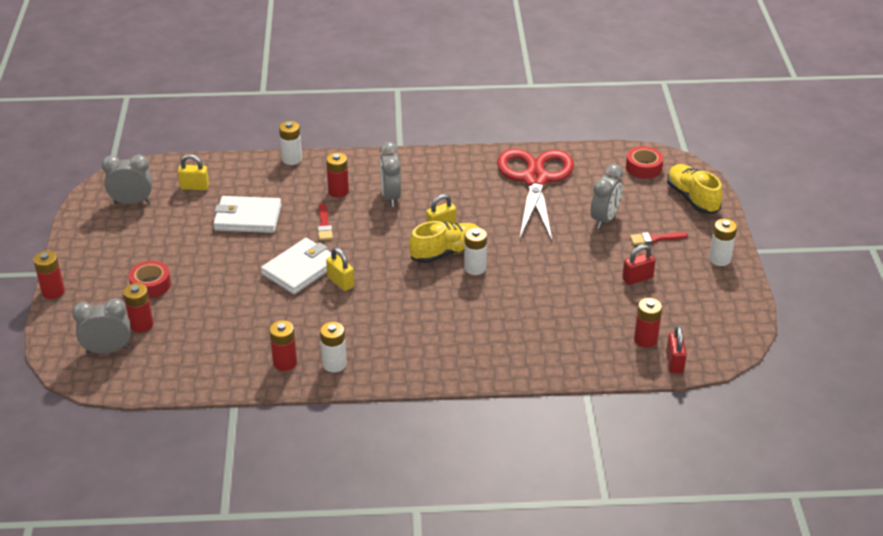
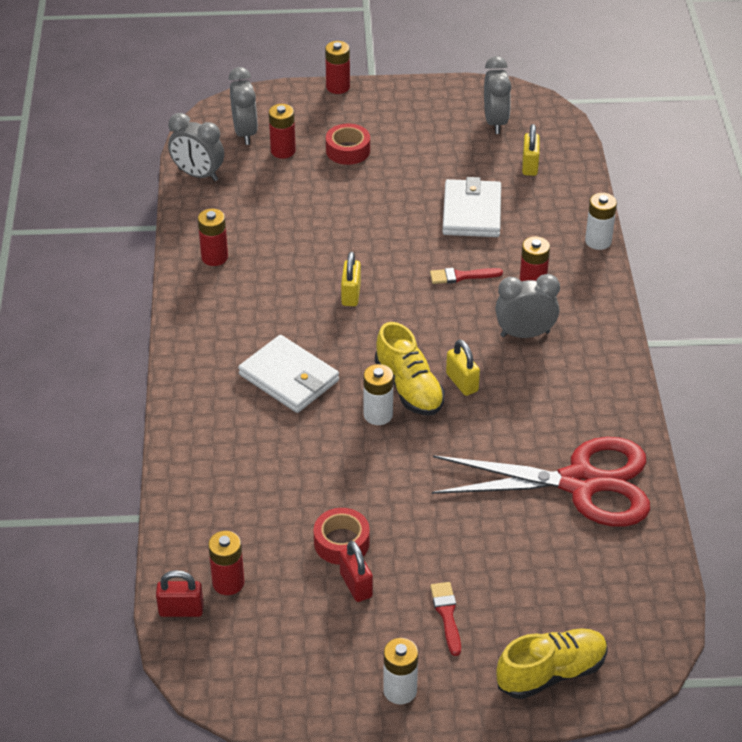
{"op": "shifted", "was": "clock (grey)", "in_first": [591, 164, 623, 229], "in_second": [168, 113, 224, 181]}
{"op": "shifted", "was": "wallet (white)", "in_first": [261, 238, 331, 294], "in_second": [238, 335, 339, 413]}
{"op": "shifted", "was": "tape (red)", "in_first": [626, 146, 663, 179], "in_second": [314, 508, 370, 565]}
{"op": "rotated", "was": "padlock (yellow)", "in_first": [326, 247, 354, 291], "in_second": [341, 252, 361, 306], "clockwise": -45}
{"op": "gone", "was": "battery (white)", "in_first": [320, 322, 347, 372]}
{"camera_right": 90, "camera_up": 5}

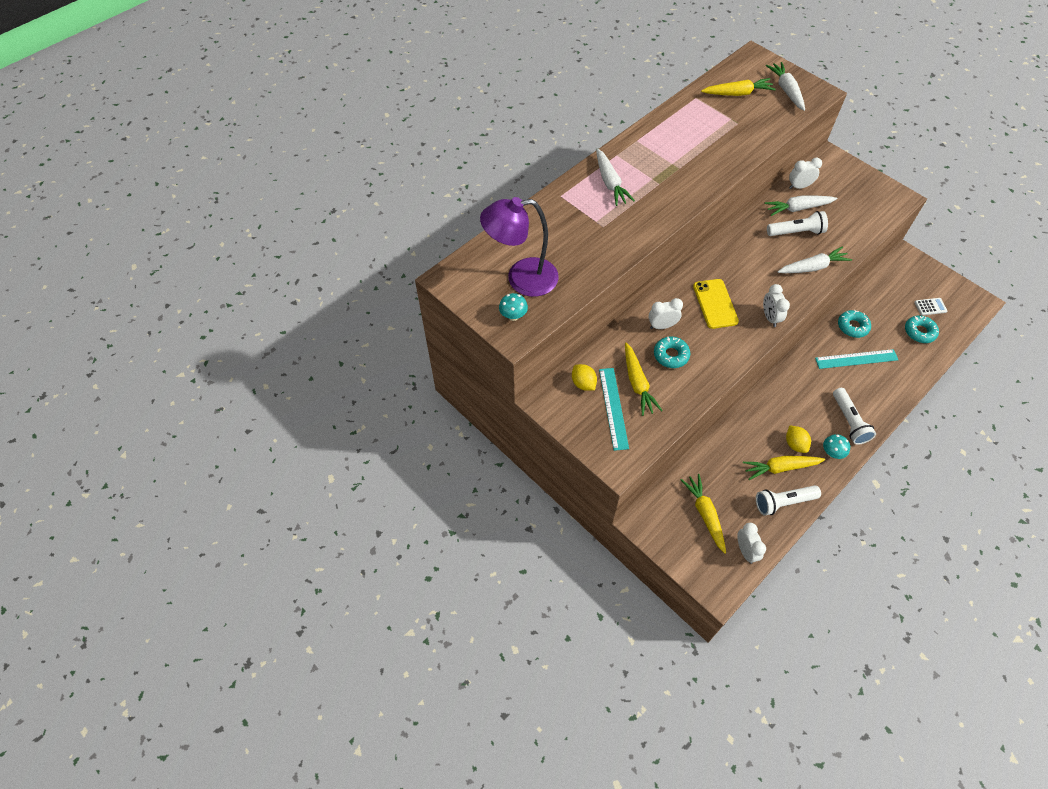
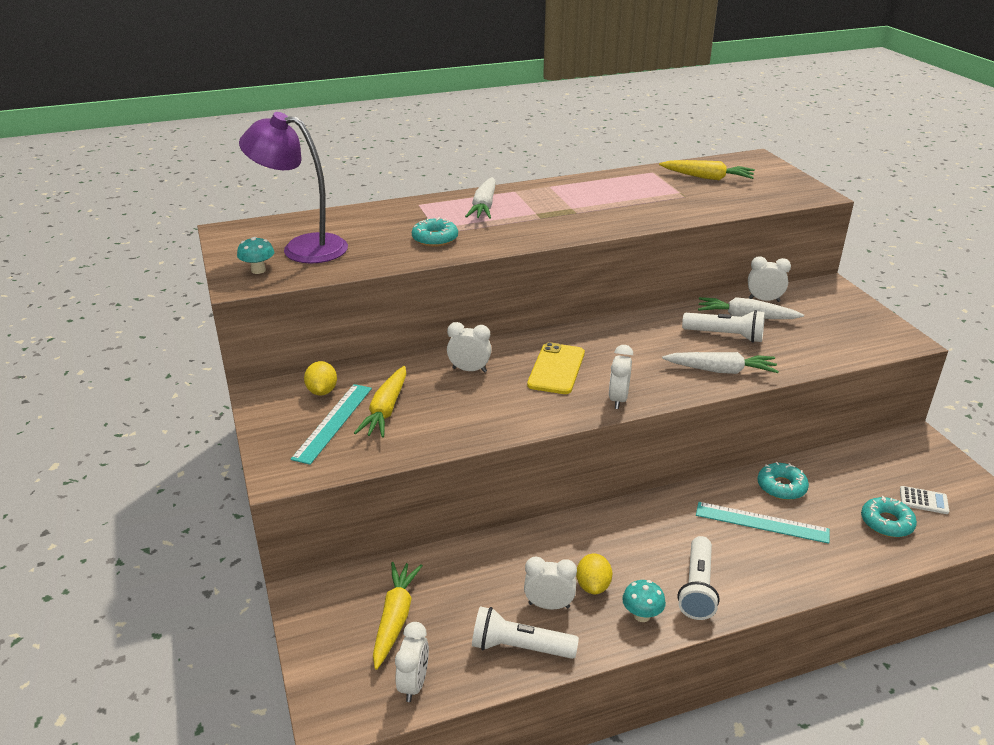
{"op": "shifted", "was": "donut (turquoise)", "in_first": [654, 336, 690, 368], "in_second": [412, 217, 458, 247]}
{"op": "swapped", "was": "carrot (yellow)", "now": "clock (white)", "in_first": [743, 456, 825, 480], "in_second": [524, 556, 577, 610]}
{"op": "gone", "was": "carrot (white)", "in_first": [766, 62, 805, 111]}
{"camera_right": 25, "camera_up": -25}

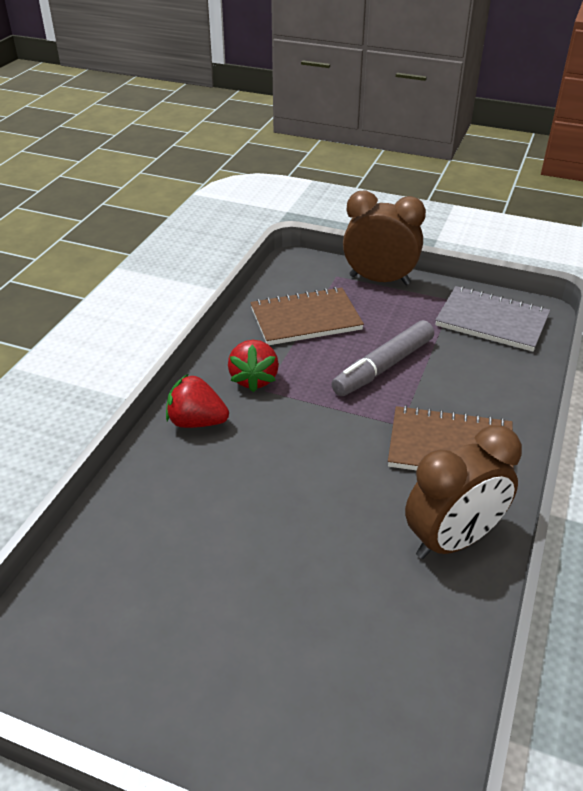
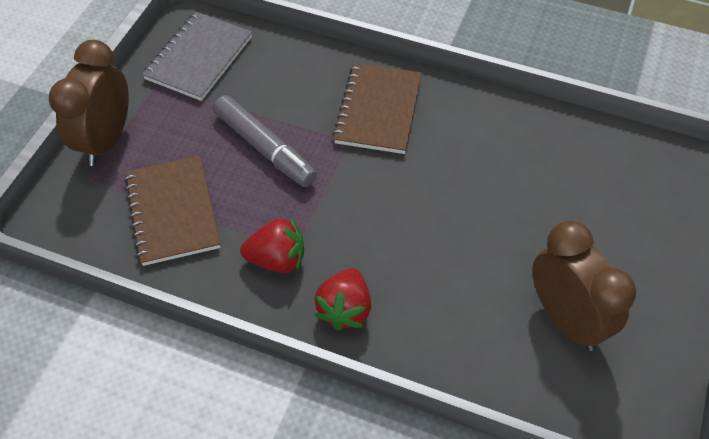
{"op": "shifted", "was": "clock (brown)", "in_first": [405, 425, 522, 559], "in_second": [532, 221, 636, 351]}
{"camera_right": -90, "camera_up": 15}

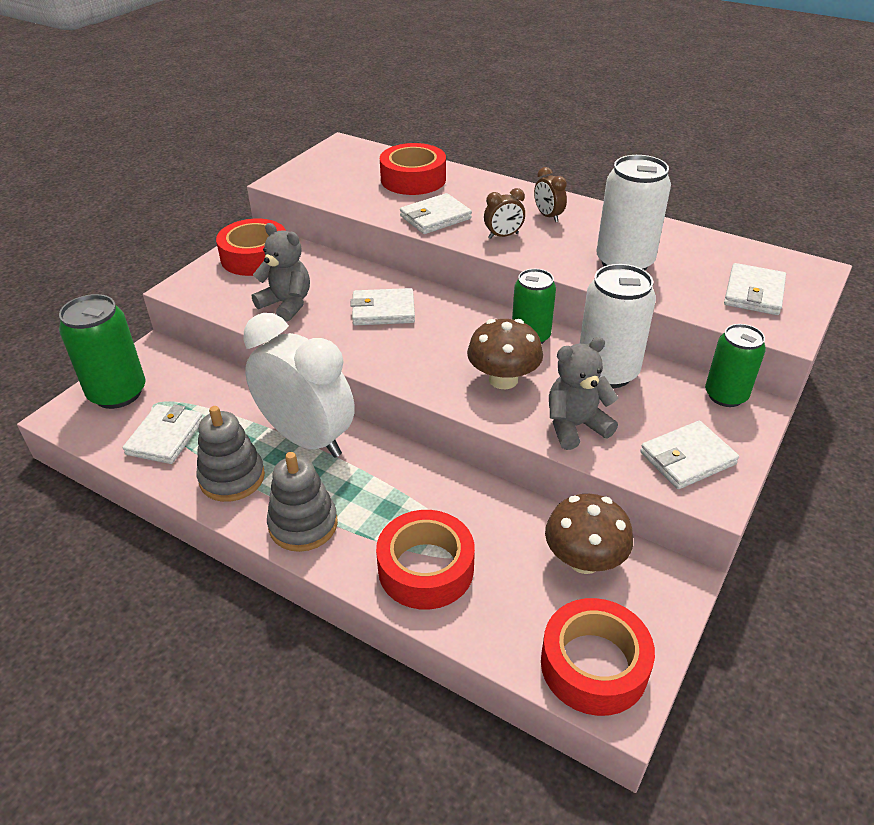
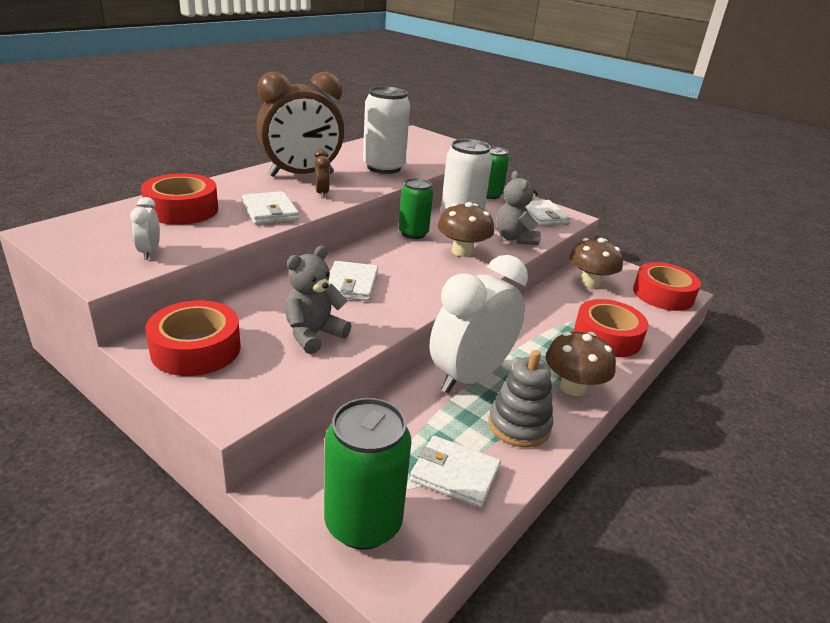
{"op": "new", "now": "clock (white)", "in_second": [130, 197, 160, 259]}
{"op": "scaled", "was": "clock (brown)", "in_first": [534, 167, 567, 222], "in_second": [256, 72, 345, 177], "ratio": 2.48}
{"op": "swapped", "was": "stacking toy (grey)", "now": "mushroom (brown)", "in_first": [267, 452, 338, 552], "in_second": [545, 331, 616, 396]}
{"op": "gone", "was": "wallet (white)", "in_first": [724, 263, 786, 315]}
{"camera_right": -85, "camera_up": -10}

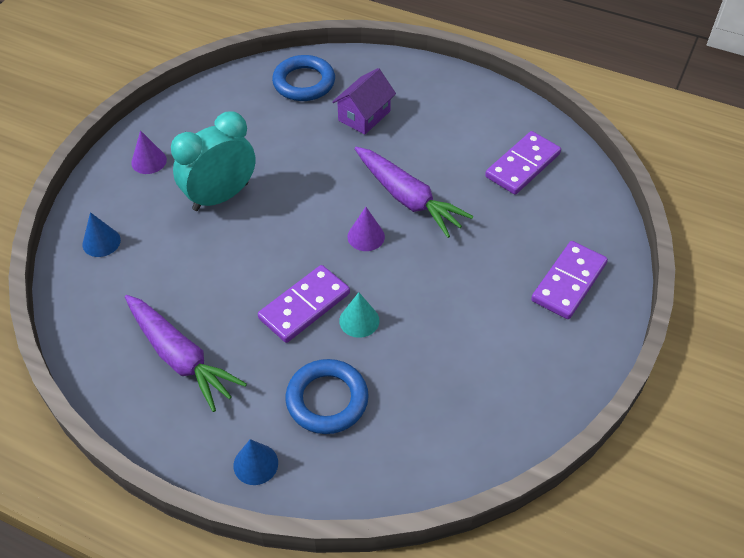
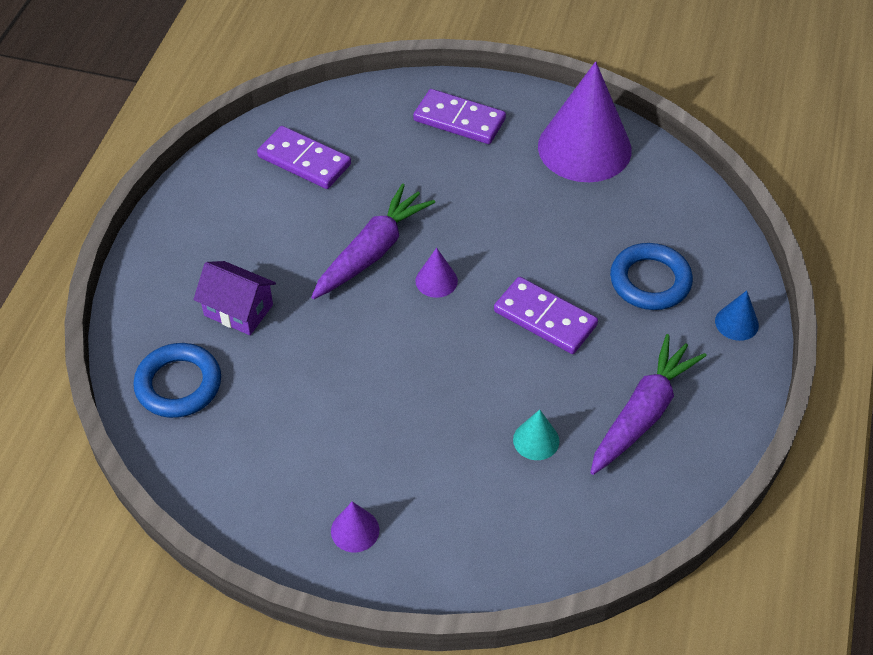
{"op": "shifted", "was": "cone (turquoise)", "in_first": [339, 292, 379, 338], "in_second": [513, 410, 560, 460]}
{"op": "new", "now": "cone (purple)", "in_second": [538, 61, 632, 182]}
{"op": "gone", "was": "cone (blue)", "in_first": [83, 212, 121, 257]}
{"op": "gone", "was": "clock (turquoise)", "in_first": [171, 111, 256, 211]}
{"camera_right": -100, "camera_up": 0}

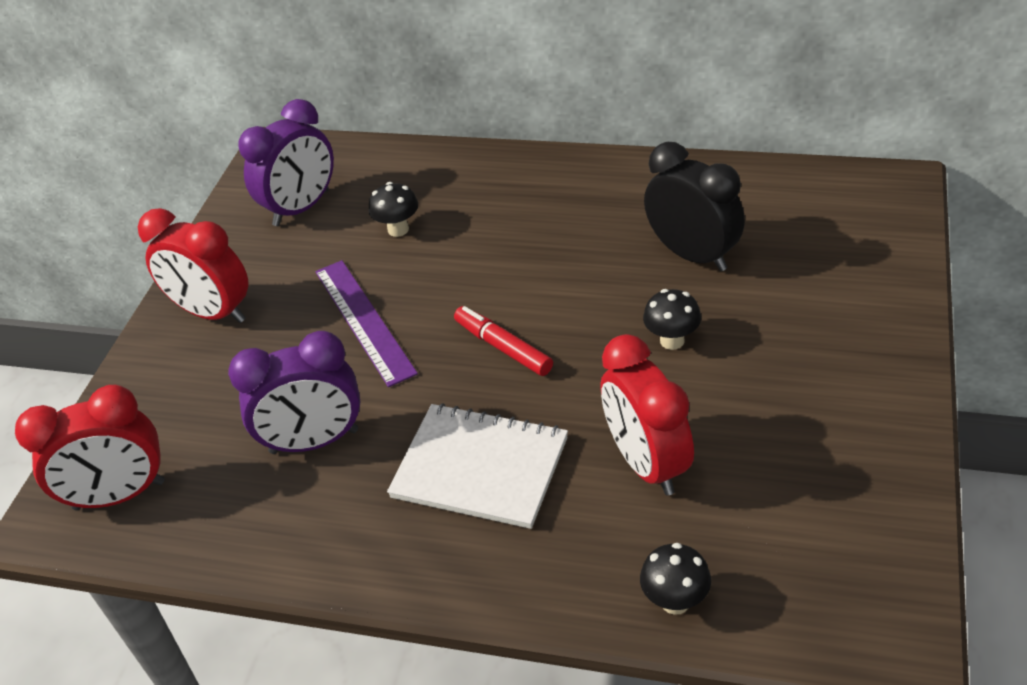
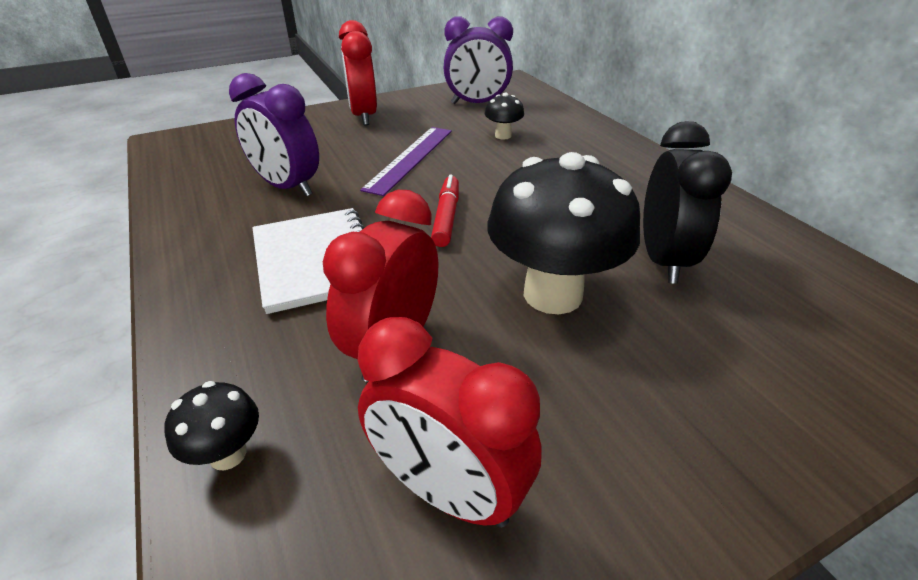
{"op": "shifted", "was": "clock (red)", "in_first": [15, 385, 164, 511], "in_second": [358, 317, 542, 528]}
{"op": "scaled", "was": "mushroom (black)", "in_first": [643, 289, 701, 350], "in_second": [487, 152, 640, 314], "ratio": 2.25}
{"camera_right": 45, "camera_up": -5}

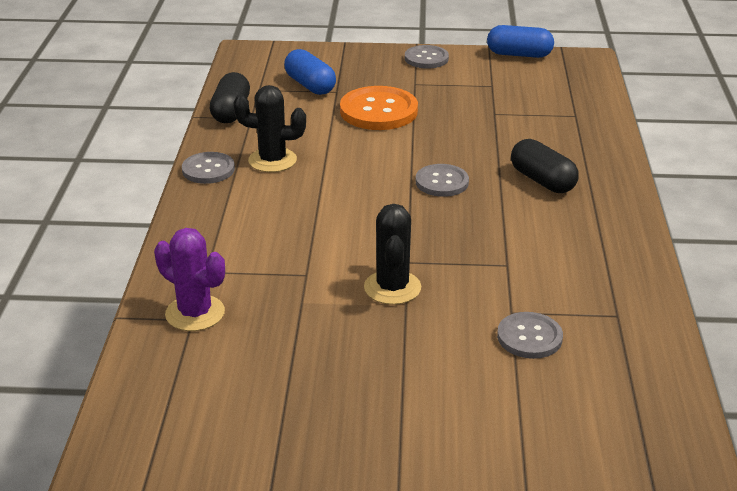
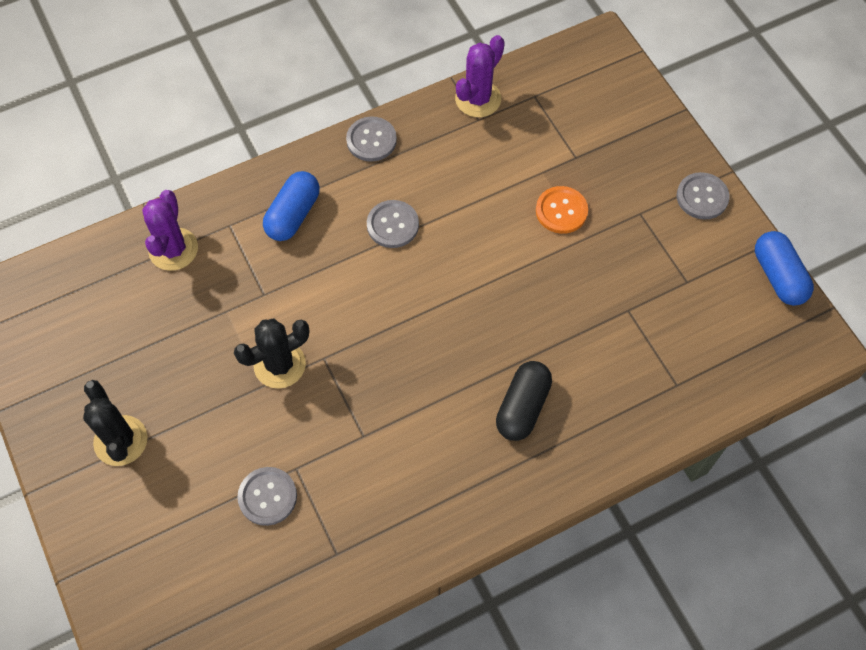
{"op": "shifted", "was": "cactus (black)", "in_first": [233, 85, 306, 172], "in_second": [83, 380, 148, 466]}
{"op": "shifted", "was": "capsule (blue)", "in_first": [284, 49, 336, 95], "in_second": [263, 171, 320, 241]}
{"op": "shifted", "was": "button (grey)", "in_first": [416, 164, 469, 197], "in_second": [367, 200, 419, 248]}
{"op": "swapped", "was": "capsule (black)", "now": "cactus (purple)", "in_first": [209, 72, 250, 123], "in_second": [455, 35, 505, 117]}
{"op": "scaled", "was": "button (orange)", "in_first": [340, 86, 418, 130], "in_second": [536, 186, 588, 234], "ratio": 0.62}
{"camera_right": 60, "camera_up": 30}

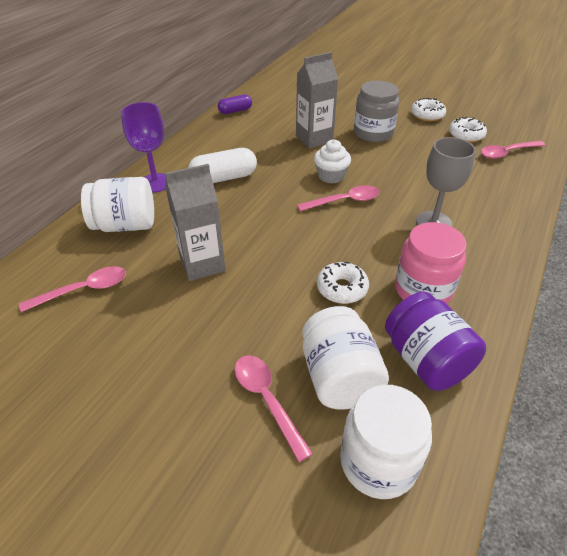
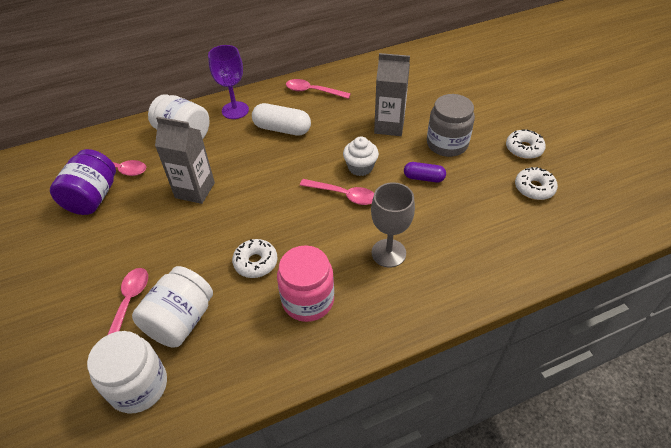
{"op": "shifted", "was": "jar (purple)", "in_first": [385, 292, 486, 391], "in_second": [50, 149, 116, 215]}
{"op": "shifted", "was": "spoon (pink)", "in_first": [481, 141, 545, 159], "in_second": [286, 79, 351, 99]}
{"op": "shifted", "was": "capsule (purple)", "in_first": [218, 94, 252, 114], "in_second": [404, 162, 446, 182]}
{"camera_right": 40, "camera_up": 5}

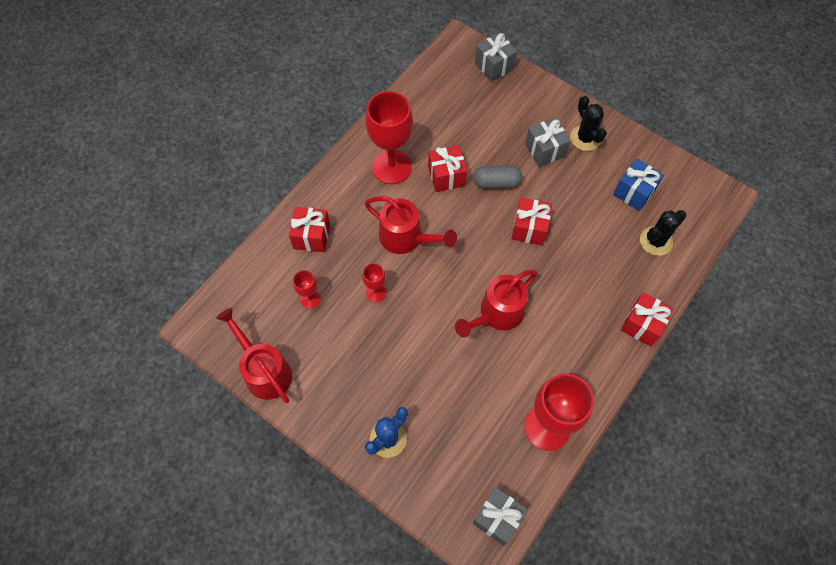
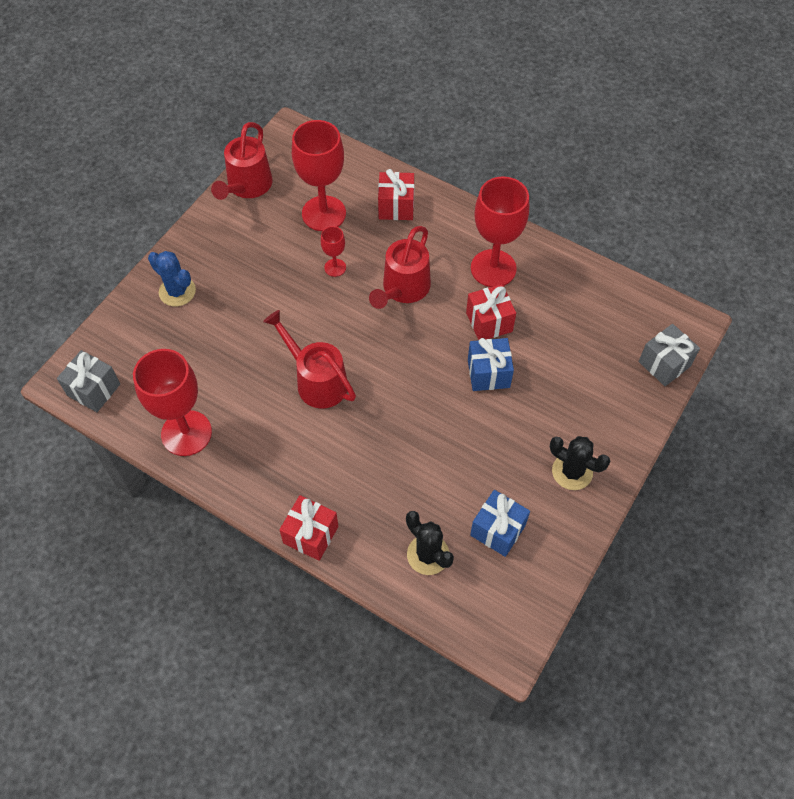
{"op": "rotated", "was": "watering can (red)", "in_first": [216, 308, 292, 403], "in_second": [211, 122, 273, 200], "clockwise": 150}
{"op": "scaled", "was": "goblet (red)", "in_first": [293, 270, 321, 309], "in_second": [292, 120, 346, 231], "ratio": 2.11}
{"op": "swapped", "was": "capsule (grey)", "now": "gift (blue)", "in_first": [473, 166, 522, 189], "in_second": [468, 338, 514, 391]}
{"op": "rotated", "was": "cactus (black)", "in_first": [570, 96, 607, 151], "in_second": [550, 436, 610, 490], "clockwise": 60}
{"op": "gone", "was": "gift (red)", "in_first": [512, 198, 552, 245]}
{"op": "gone", "was": "gift (grey)", "in_first": [525, 117, 571, 167]}
{"camera_right": 85, "camera_up": -5}

